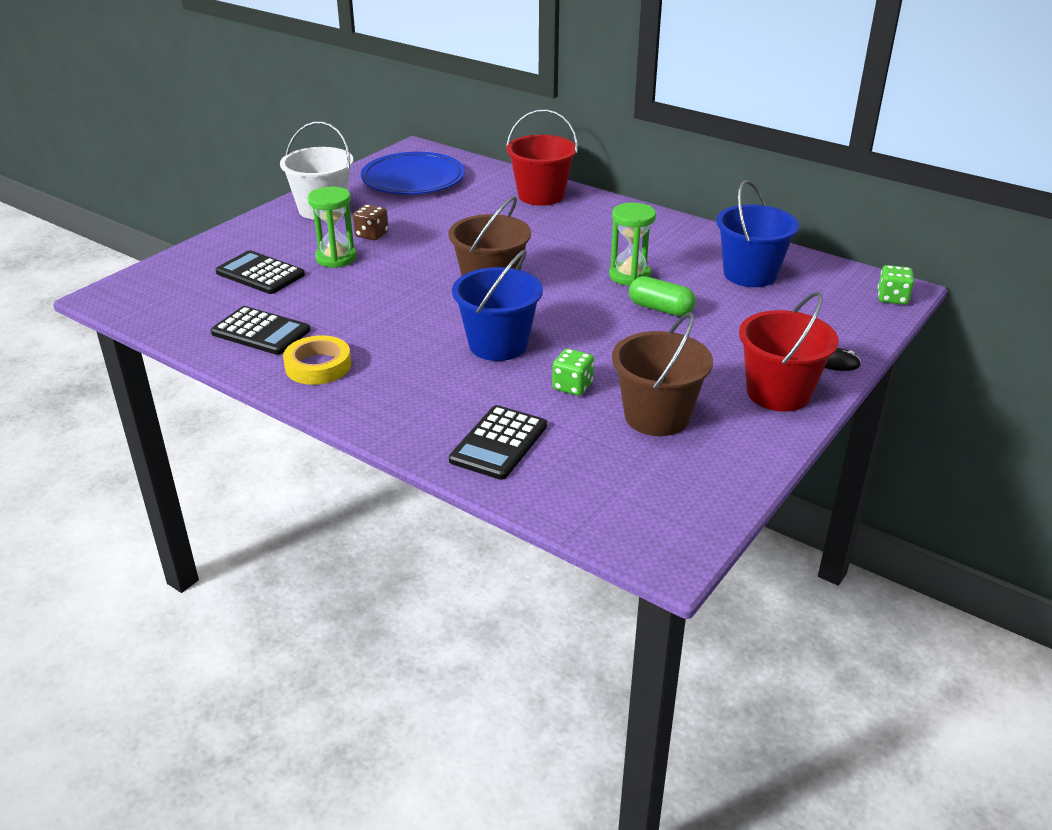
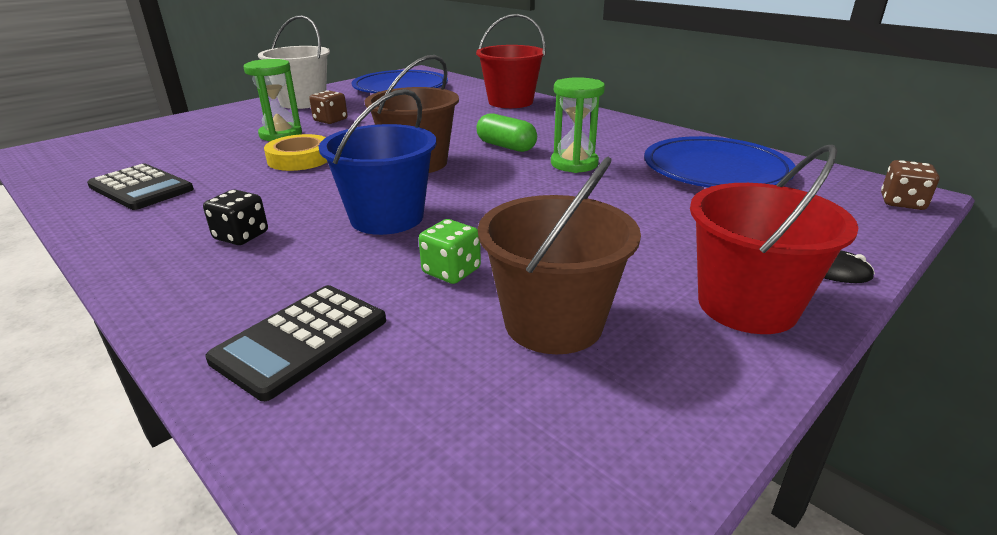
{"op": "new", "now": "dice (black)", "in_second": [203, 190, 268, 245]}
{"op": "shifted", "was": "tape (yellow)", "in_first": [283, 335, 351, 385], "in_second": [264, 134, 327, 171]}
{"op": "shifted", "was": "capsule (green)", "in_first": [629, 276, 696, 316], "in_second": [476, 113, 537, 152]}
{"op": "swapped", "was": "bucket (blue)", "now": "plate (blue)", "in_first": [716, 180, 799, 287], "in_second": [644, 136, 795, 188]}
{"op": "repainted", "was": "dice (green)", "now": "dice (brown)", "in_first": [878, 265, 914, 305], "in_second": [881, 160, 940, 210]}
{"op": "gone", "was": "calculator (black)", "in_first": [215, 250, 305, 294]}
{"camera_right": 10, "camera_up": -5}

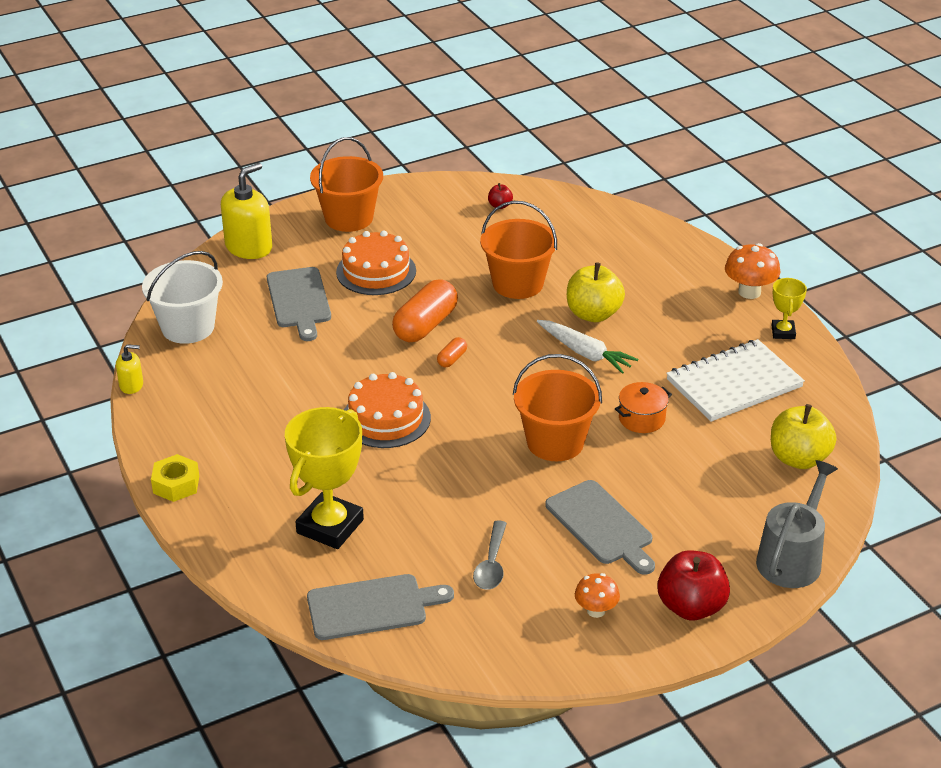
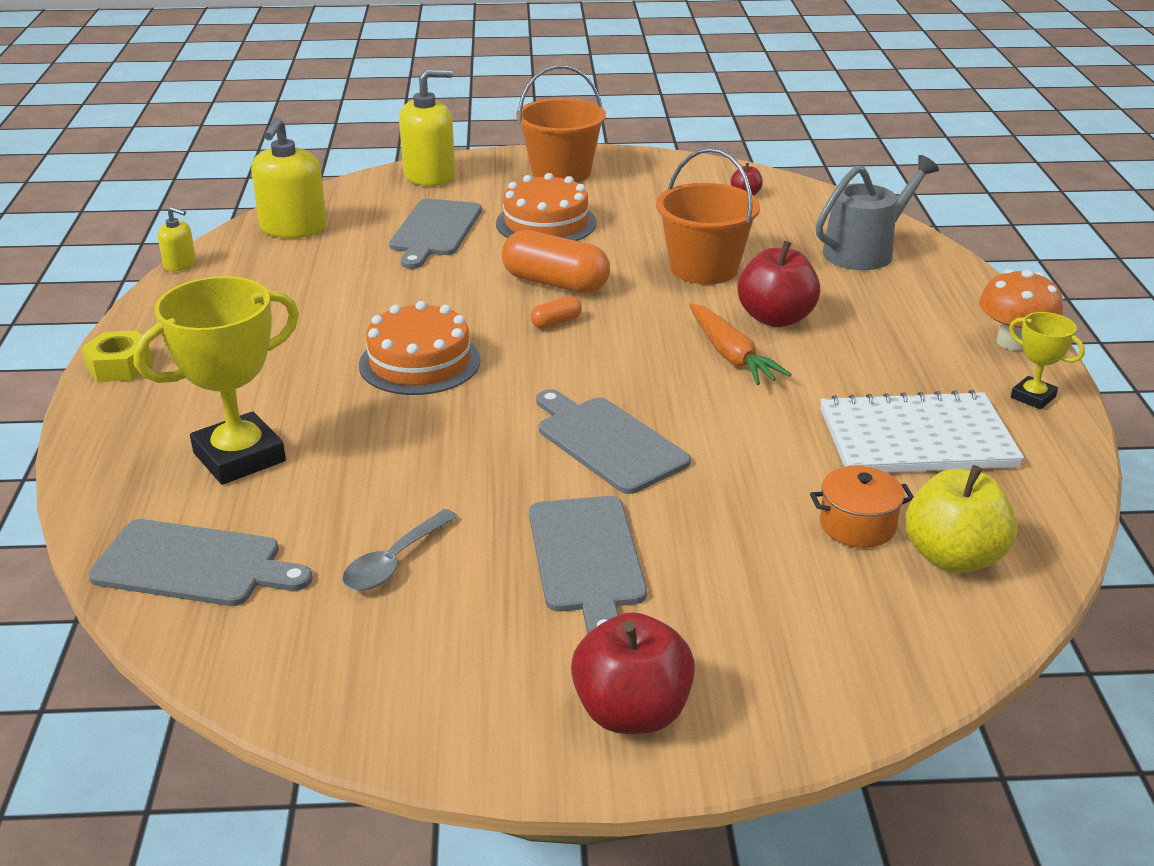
{"op": "swapped", "was": "bucket (white)", "now": "soap dispenser (yellow)", "in_first": [142, 251, 223, 344], "in_second": [251, 117, 327, 238]}
{"op": "rotated", "was": "capsule (orange)", "in_first": [392, 279, 458, 342], "in_second": [502, 230, 610, 294], "clockwise": 60}
{"op": "swapped", "was": "bucket (orange)", "now": "cutting board (grey)", "in_first": [513, 354, 602, 461], "in_second": [536, 389, 691, 494]}
{"op": "repainted", "was": "carrot (white)", "now": "carrot (orange)", "in_first": [537, 320, 638, 374], "in_second": [689, 303, 792, 385]}
{"op": "repainted", "was": "apple (yellow)", "now": "apple (red)", "in_first": [567, 262, 625, 322], "in_second": [738, 241, 820, 327]}
{"op": "shifted", "was": "pot (orange)", "in_first": [615, 382, 672, 433], "in_second": [810, 466, 914, 548]}
{"op": "shifted", "was": "watering can (grey)", "in_first": [756, 460, 838, 588], "in_second": [816, 155, 939, 270]}
{"op": "rotated", "was": "trophy (yellow)", "in_first": [771, 278, 807, 339], "in_second": [1009, 312, 1085, 409], "clockwise": -75}
{"op": "gone", "was": "mushroom (orange)", "in_first": [575, 573, 620, 618]}
{"camera_right": 25, "camera_up": -5}

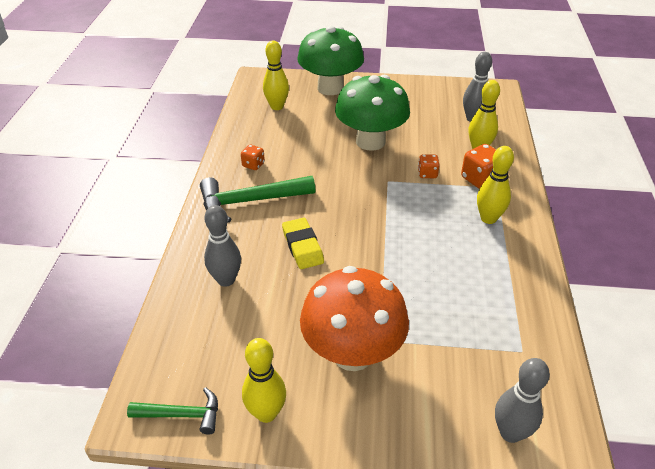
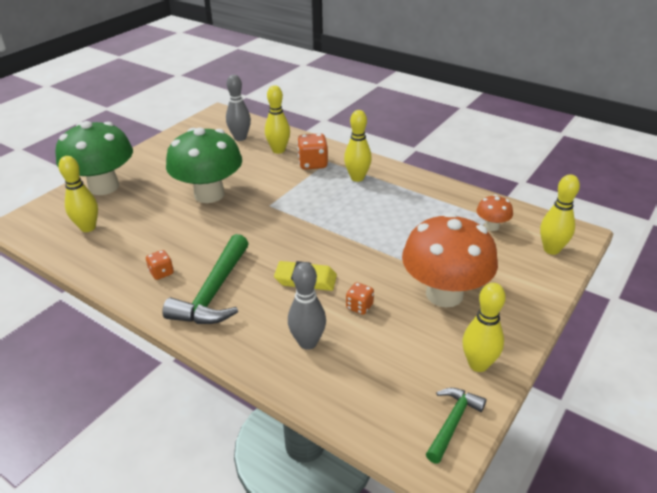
{"op": "shifted", "was": "dice (orange)", "in_first": [418, 154, 440, 178], "in_second": [346, 282, 374, 315]}
{"op": "new", "now": "mushroom (orange)", "in_second": [477, 195, 513, 231]}
{"op": "repainted", "was": "bowling pin (grey)", "now": "bowling pin (yellow)", "in_first": [495, 358, 550, 443], "in_second": [540, 174, 580, 255]}
{"camera_right": -60, "camera_up": -5}

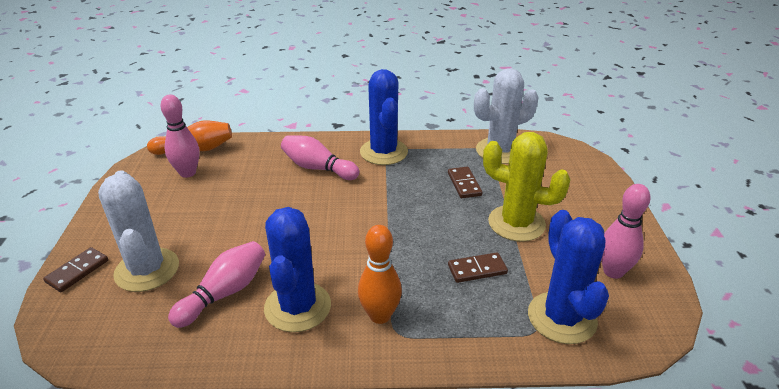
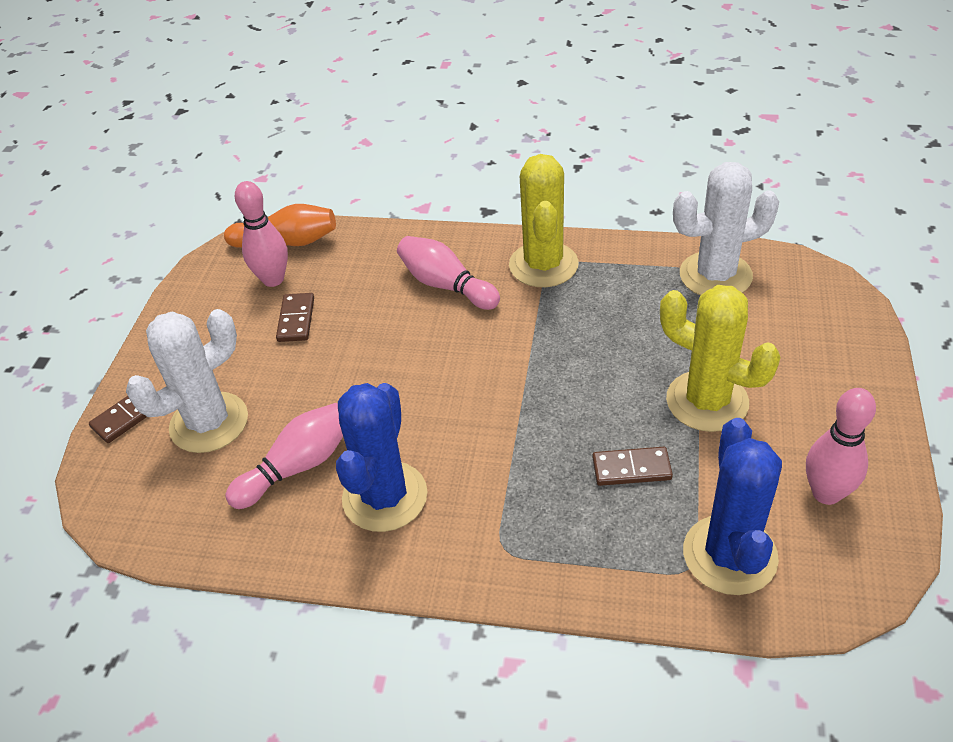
{"op": "rotated", "was": "cactus (white)", "in_first": [98, 170, 179, 292], "in_second": [126, 309, 248, 453], "clockwise": 60}
{"op": "shifted", "was": "domino (brown)", "in_first": [448, 167, 483, 198], "in_second": [276, 293, 314, 342]}
{"op": "repainted", "was": "cactus (blue)", "now": "cactus (yellow)", "in_first": [360, 69, 408, 165], "in_second": [509, 154, 579, 287]}
{"op": "gone", "was": "bowling pin (orange)", "in_first": [358, 225, 402, 324]}
{"camera_right": 15, "camera_up": 10}

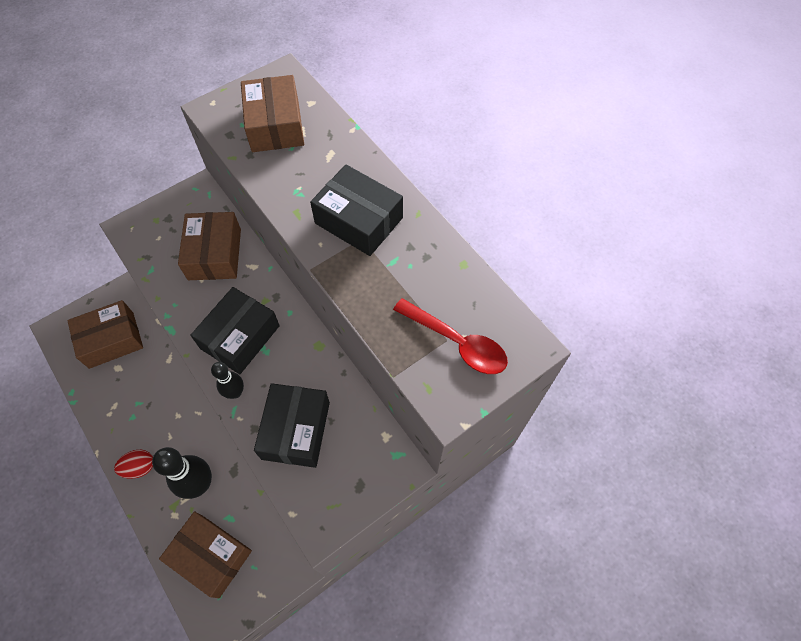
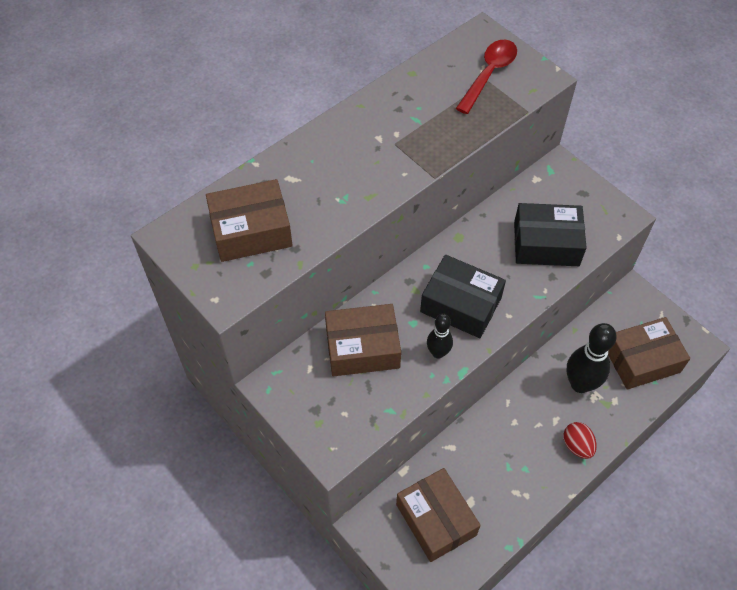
{"op": "shifted", "was": "bowling pin (black)", "in_first": [211, 362, 244, 399], "in_second": [427, 314, 453, 359]}
{"op": "rotated", "was": "box (brown)", "in_first": [159, 511, 252, 598], "in_second": [608, 317, 690, 390], "clockwise": 45}
{"op": "gone", "was": "box (black)", "in_first": [310, 164, 403, 256]}
{"camera_right": -95, "camera_up": -5}

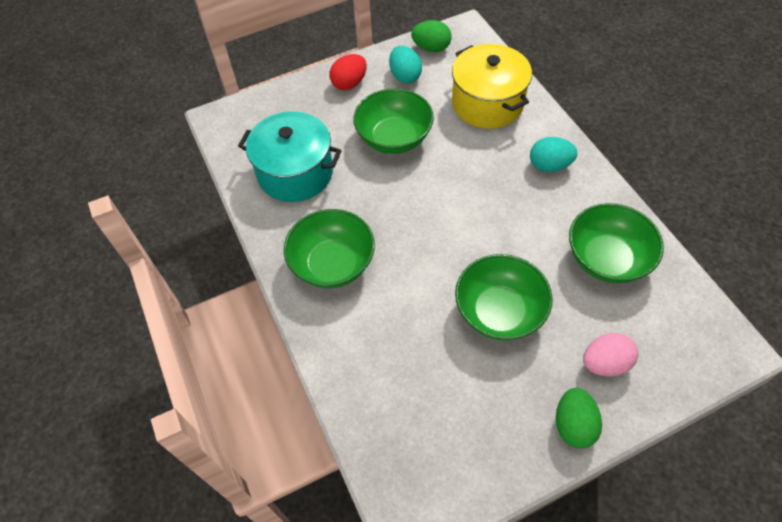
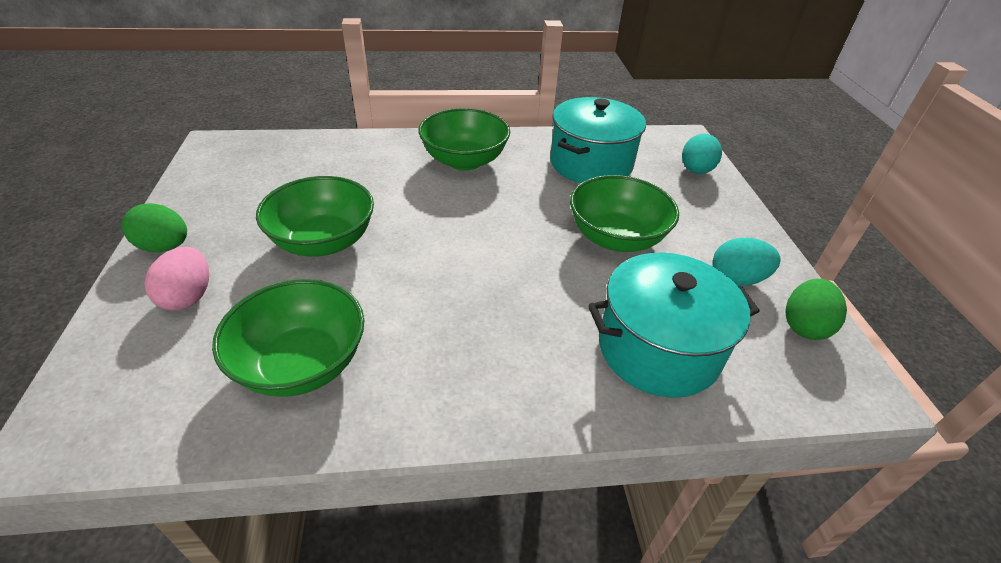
{"op": "repainted", "was": "pot (yellow)", "now": "pot (turquoise)", "in_first": [452, 44, 532, 129], "in_second": [588, 253, 759, 398]}
{"op": "shifted", "was": "egg (turquoise)", "in_first": [530, 137, 578, 172], "in_second": [682, 134, 722, 174]}
{"op": "gone", "was": "egg (red)", "in_first": [329, 54, 367, 90]}
{"camera_right": 105, "camera_up": -15}

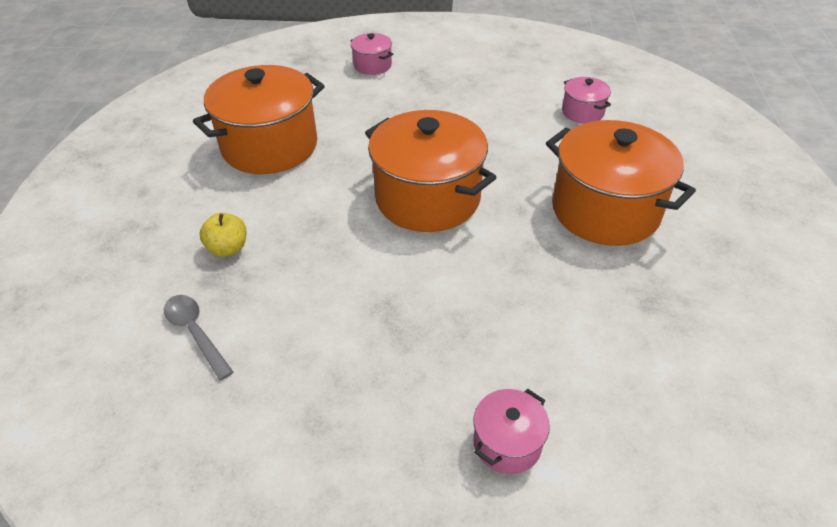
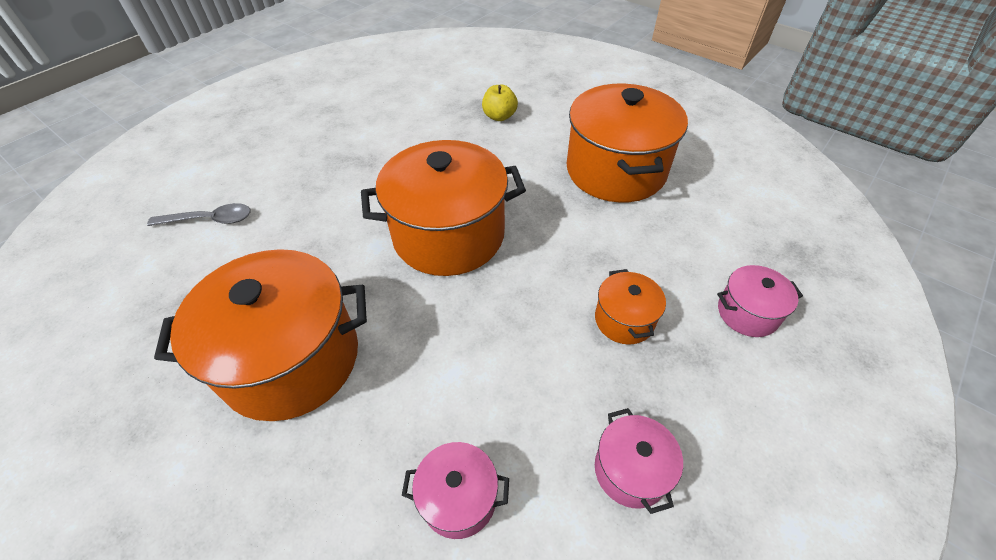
{"op": "shifted", "was": "spoon (grey)", "in_first": [164, 295, 233, 380], "in_second": [147, 203, 251, 226]}
{"op": "new", "now": "pot (orange)", "in_second": [595, 269, 666, 345]}
{"op": "shifted", "was": "pot (pink)", "in_first": [473, 389, 550, 474], "in_second": [595, 408, 683, 514]}
{"camera_right": 125, "camera_up": 5}

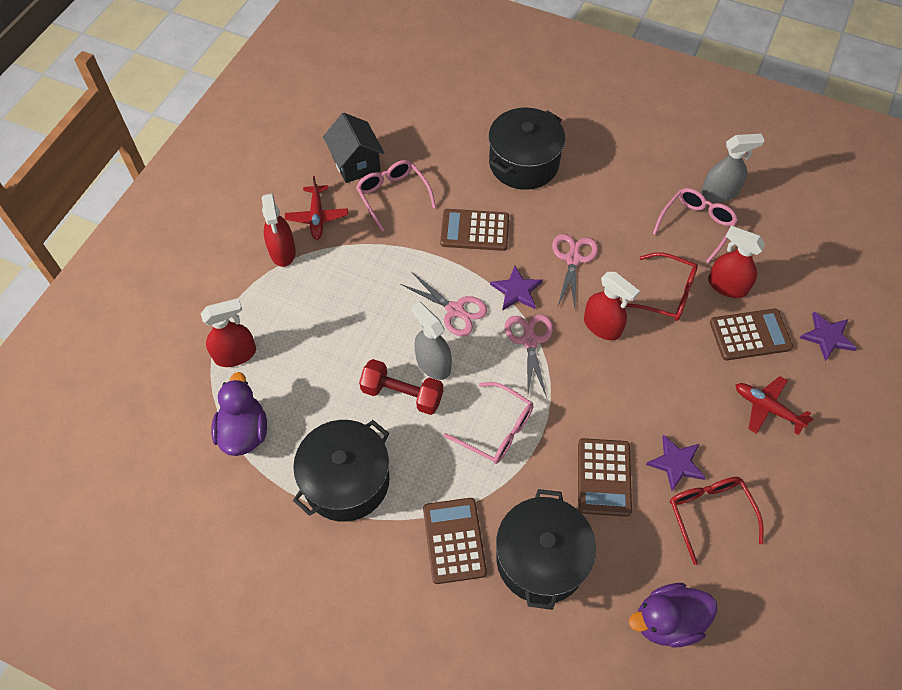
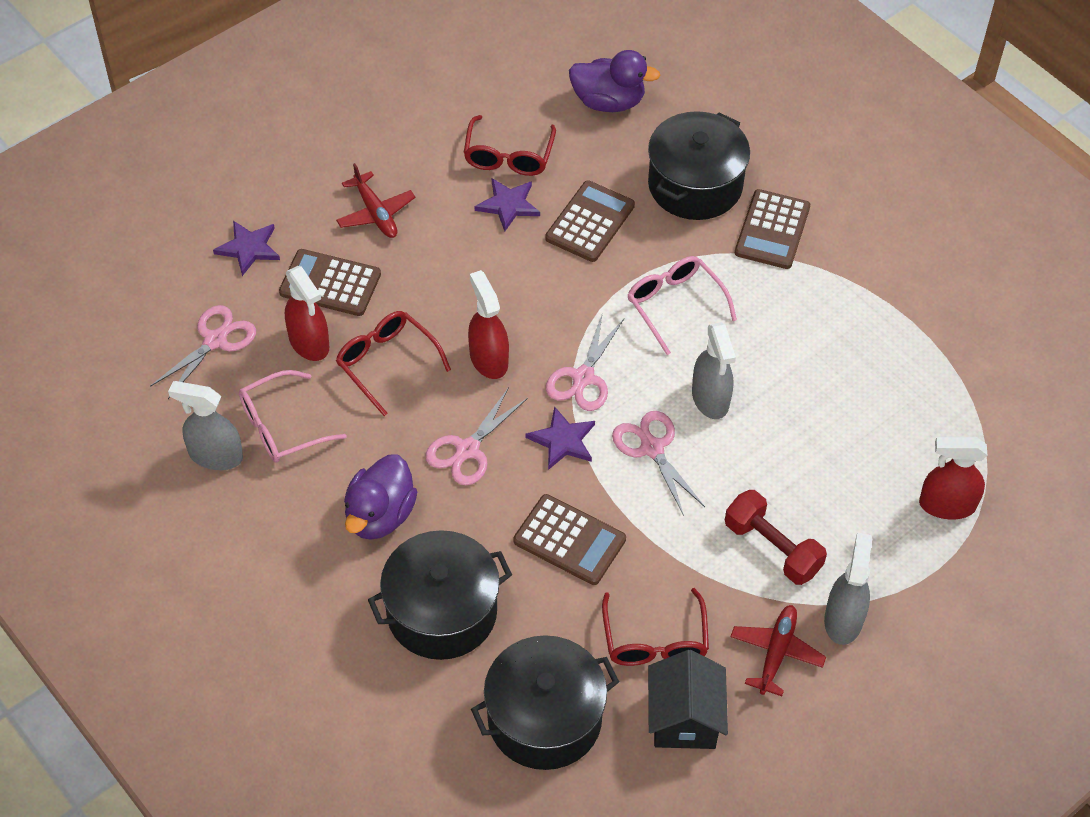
{"op": "new", "now": "scissors (pink)", "in_second": [150, 305, 256, 399]}
{"op": "shifted", "was": "duck (purple)", "in_first": [211, 372, 267, 456], "in_second": [344, 455, 418, 540]}
{"op": "shifted", "was": "pot (black)", "in_first": [293, 420, 390, 522], "in_second": [471, 635, 619, 770]}
{"op": "repainted", "was": "glasses (pink)", "now": "glasses (red)", "in_first": [356, 160, 436, 232], "in_second": [602, 588, 709, 666]}
{"op": "shifted", "was": "dumbbell (red)", "in_first": [359, 359, 443, 415], "in_second": [725, 490, 827, 585]}
{"op": "repainted", "was": "spray bottle (red)", "now": "spray bottle (grey)", "in_first": [262, 193, 296, 267], "in_second": [824, 532, 872, 645]}
{"camera_right": -155, "camera_up": -5}

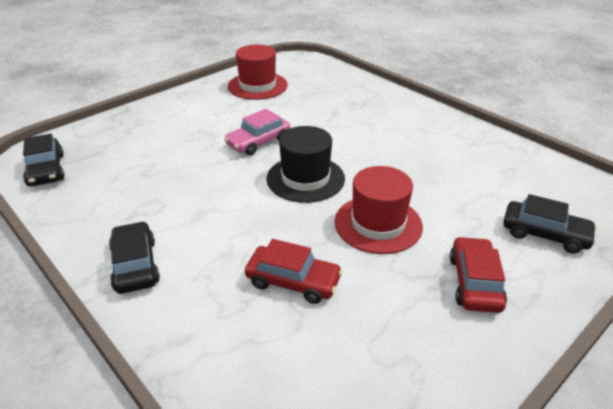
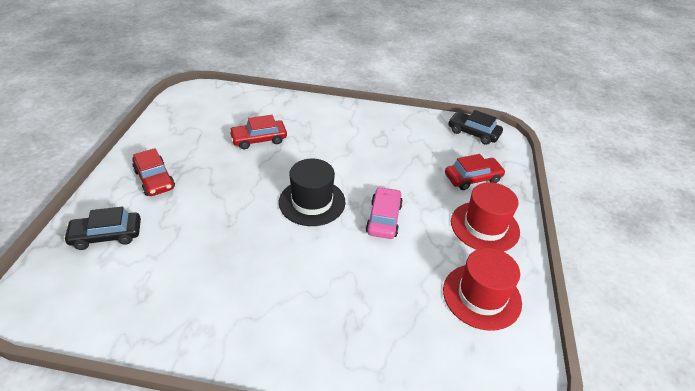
{"op": "new", "now": "car (red)", "in_second": [445, 154, 506, 190]}
{"op": "shifted", "was": "hat (red)", "in_first": [335, 166, 423, 254], "in_second": [451, 182, 520, 252]}
{"op": "gone", "was": "car (black)", "in_first": [109, 221, 160, 294]}
{"camera_right": 140, "camera_up": 5}

